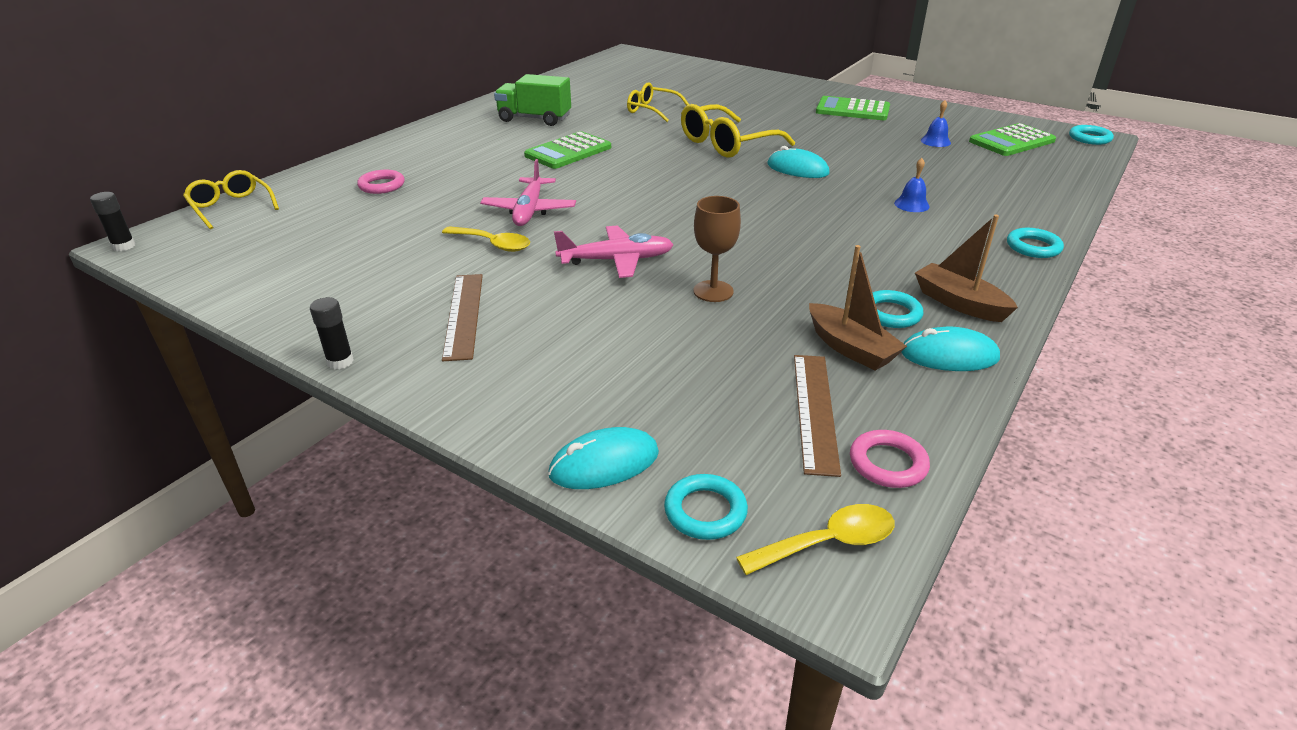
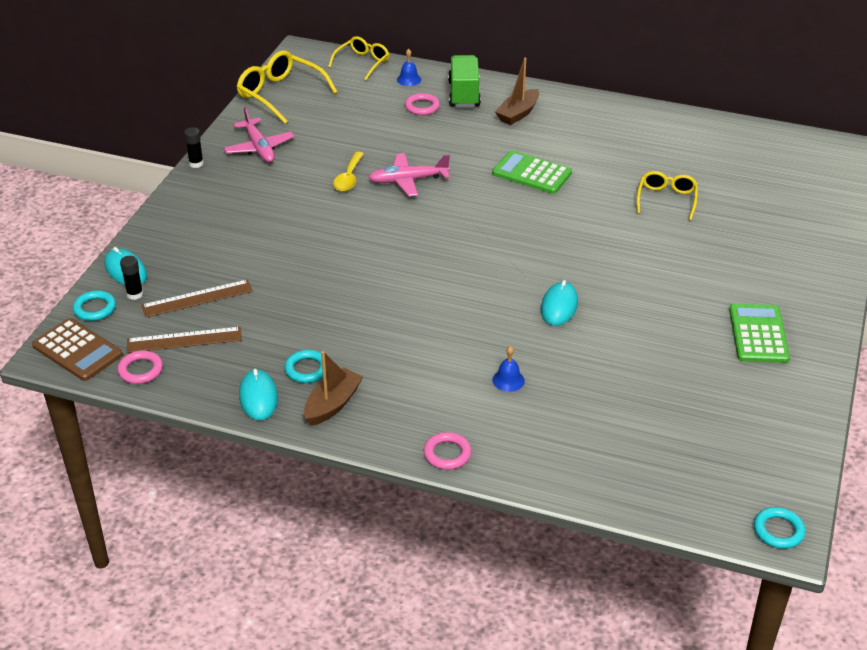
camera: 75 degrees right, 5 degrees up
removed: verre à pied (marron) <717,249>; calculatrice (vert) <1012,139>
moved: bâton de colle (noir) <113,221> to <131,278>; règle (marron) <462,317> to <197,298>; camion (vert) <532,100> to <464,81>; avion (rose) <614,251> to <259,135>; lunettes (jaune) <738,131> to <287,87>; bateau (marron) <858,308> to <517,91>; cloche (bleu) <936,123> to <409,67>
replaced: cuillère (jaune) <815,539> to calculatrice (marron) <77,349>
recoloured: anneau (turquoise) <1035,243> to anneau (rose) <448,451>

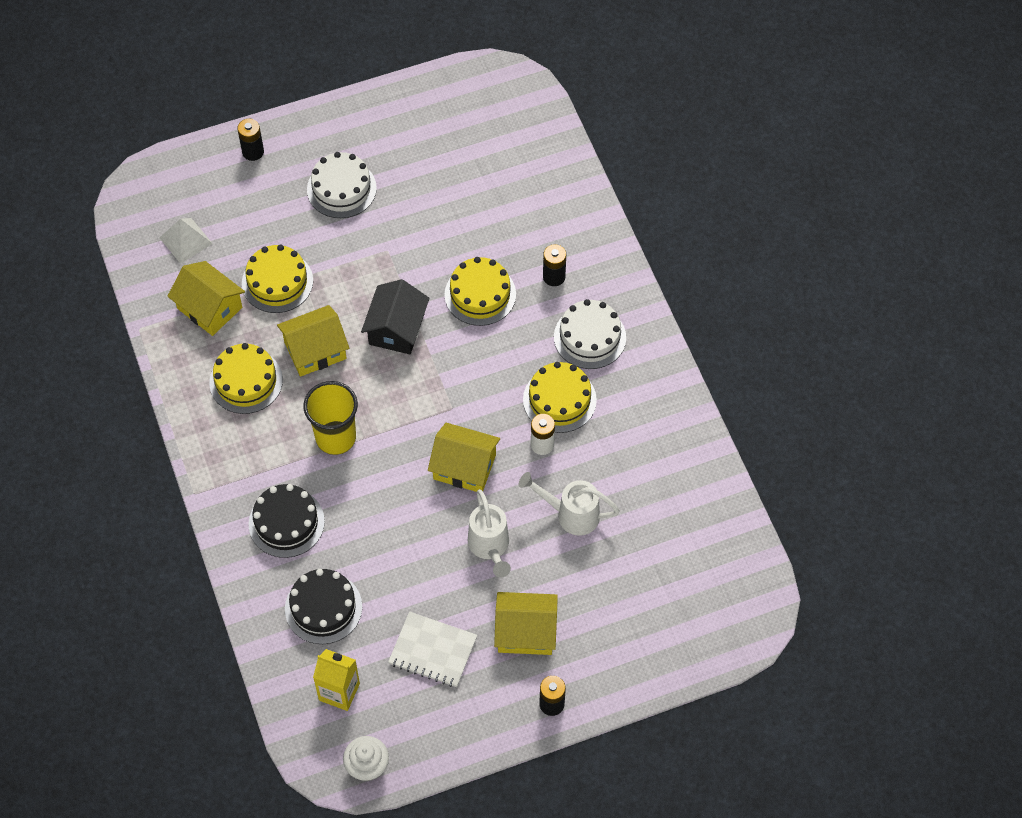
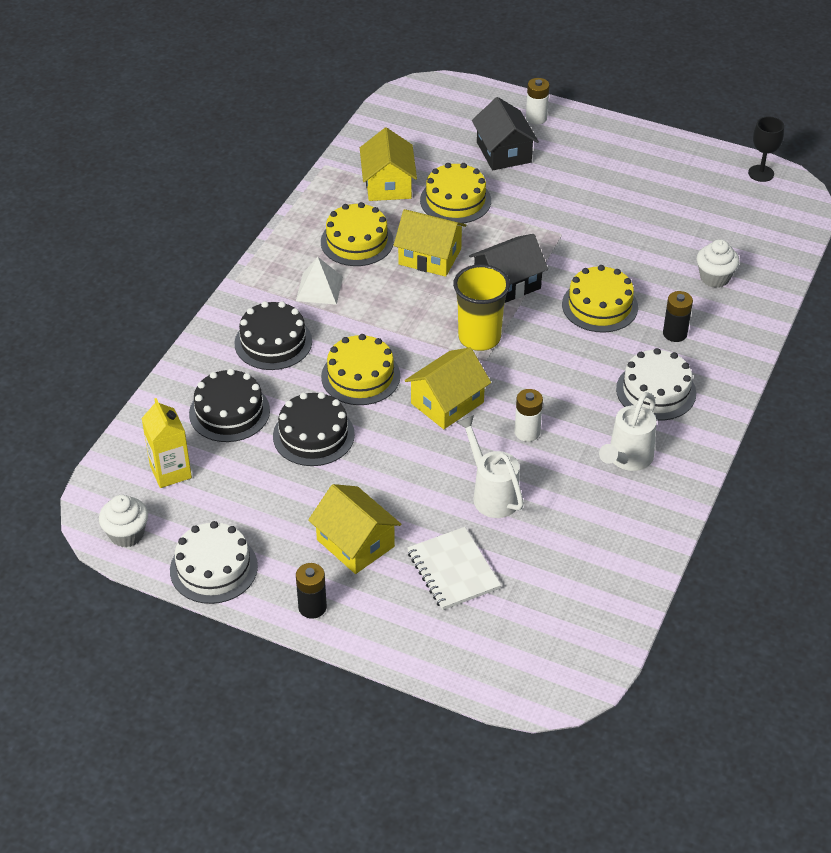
camera: 45 degrees right, 15 degrees down
added: gâteau (noir) <314,429>; maison (noir) <505,133>; muffin (blanc) <718,263>; verre à pied (noir) <766,149>
moved: pyramide (blanc) <186,241> to <319,281>; gobelet (jaune) <330,418> to <481,307>; gâteau (blanc) <342,185> to <214,562>; carnet (blanc) <432,649> to <454,568>; arrosoir (blanc) <489,533> to <628,431>; gâteau (jaune) <560,397> to <360,369>
recoloured: pile (noir) <250,140> to pile (blanc) <538,101>
turned: maison (jaune) <464,457> = <448,388> 75 degrees clockwise

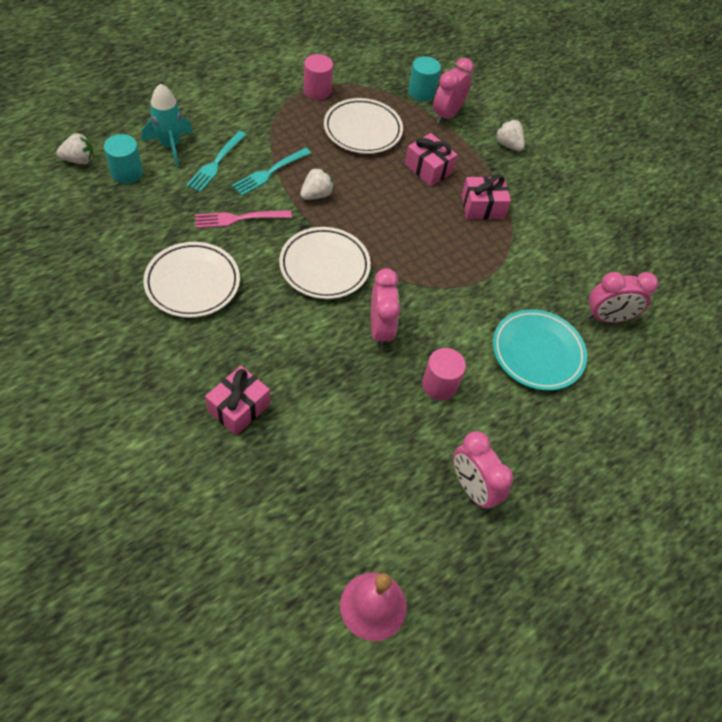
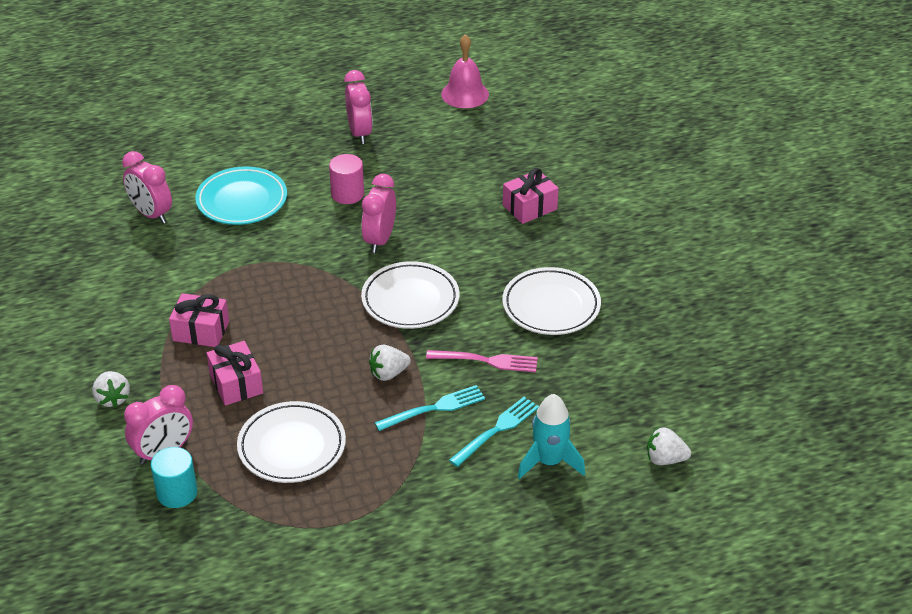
camera: 155 degrees left, 15 degrees down
removed: cylindre (turquoise) <123,159>; cylindre (rose) <318,77>
turned: réveil (rose) <622,297> = <147,187> 150 degrees counterclockwise

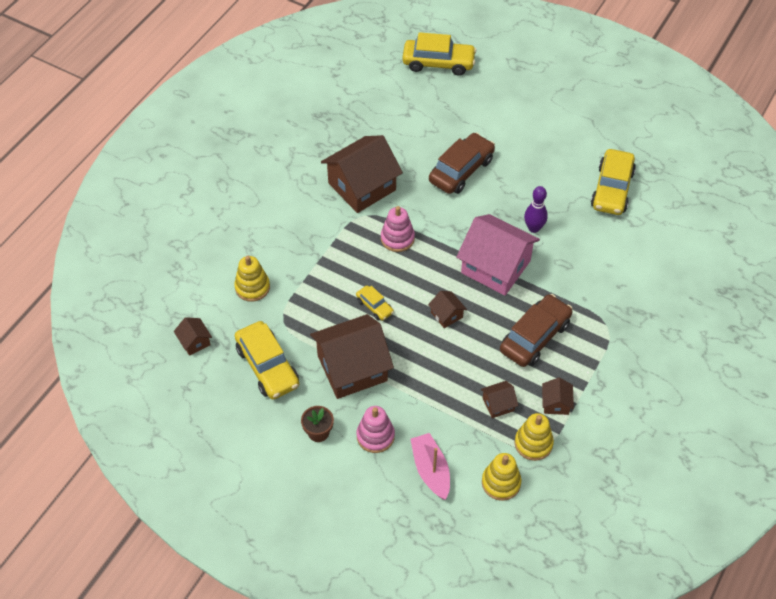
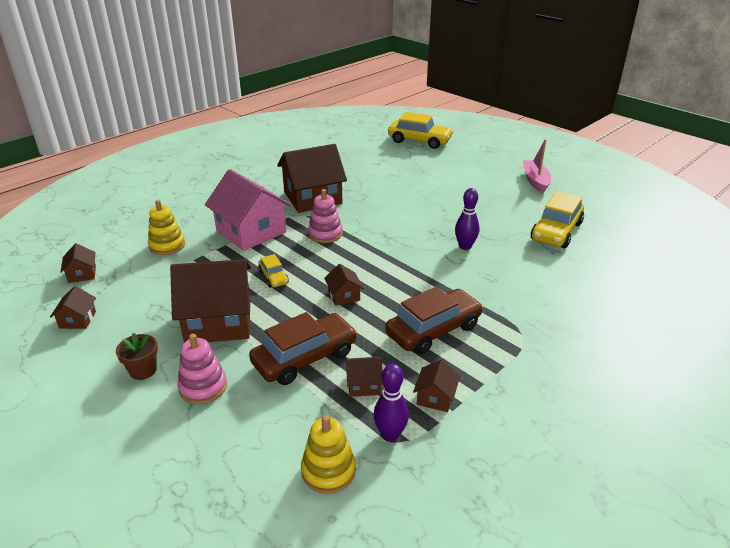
camera: 15 degrees right, 20 degrees down
removed: voiture (jaune) <267,360>
added: maison (marron) <73,307>
moved: bateau (rose) <430,466> to <537,166>; voiture (marron) <462,163> to <303,348>; maison (rose) <498,254> to <248,210>
replaced: jouet à empiler (jaune) <534,437> to quille (violet) <391,402>

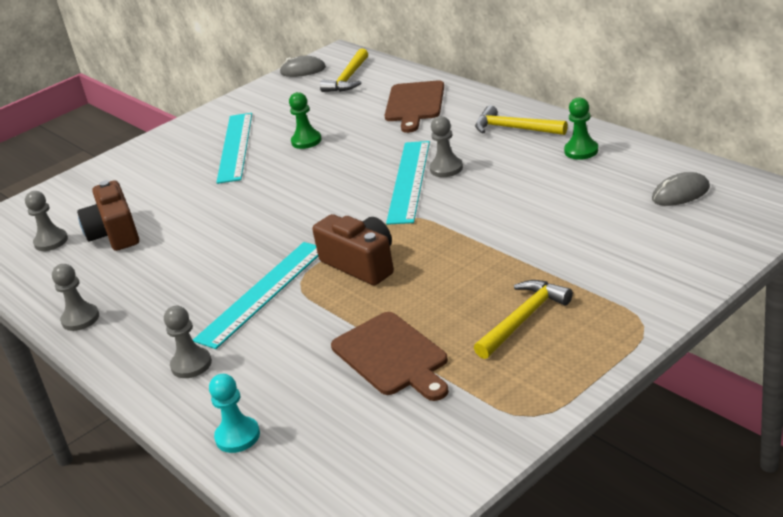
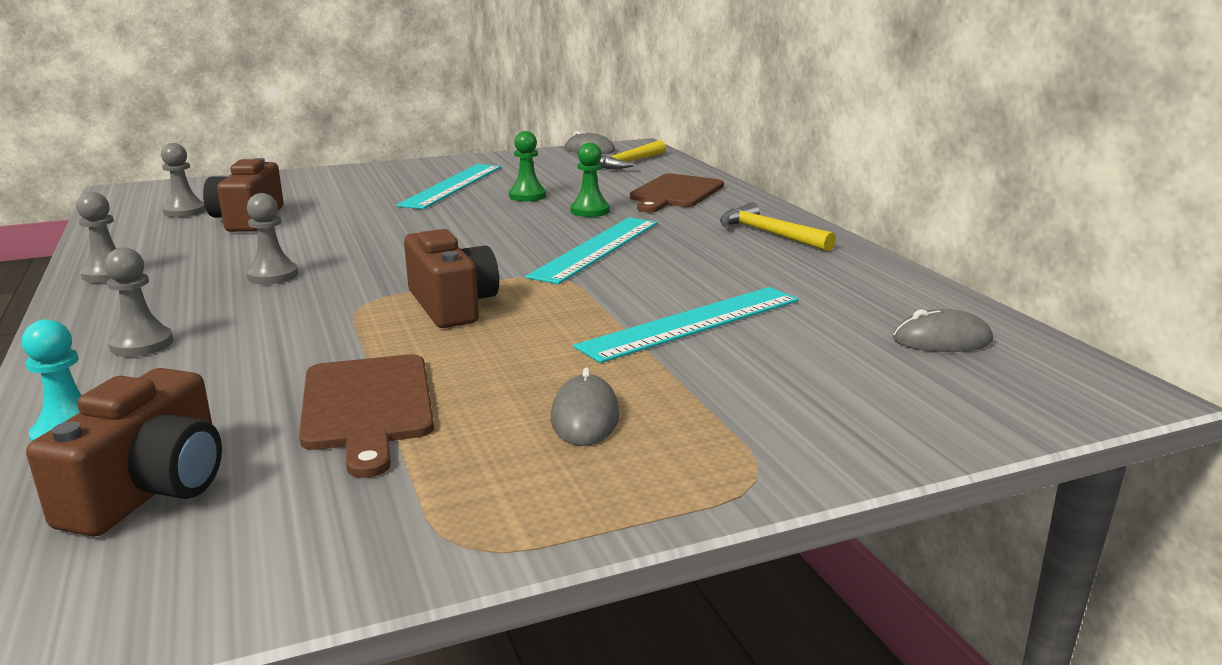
camera: 15 degrees right, 10 degrees down
added: appareil photo (marron) <124,452>
moved: règle (turquoise) <255,295> to <686,325>; pion (gris) <446,146> to <272,238>; pion (vert) <581,128> to <590,180>
replaced: marteau (jaune) <523,319> to souris (gris) <585,406>

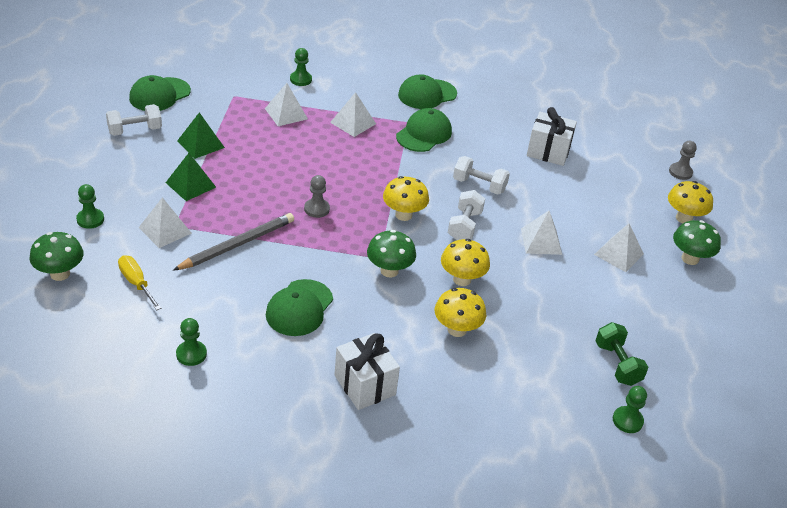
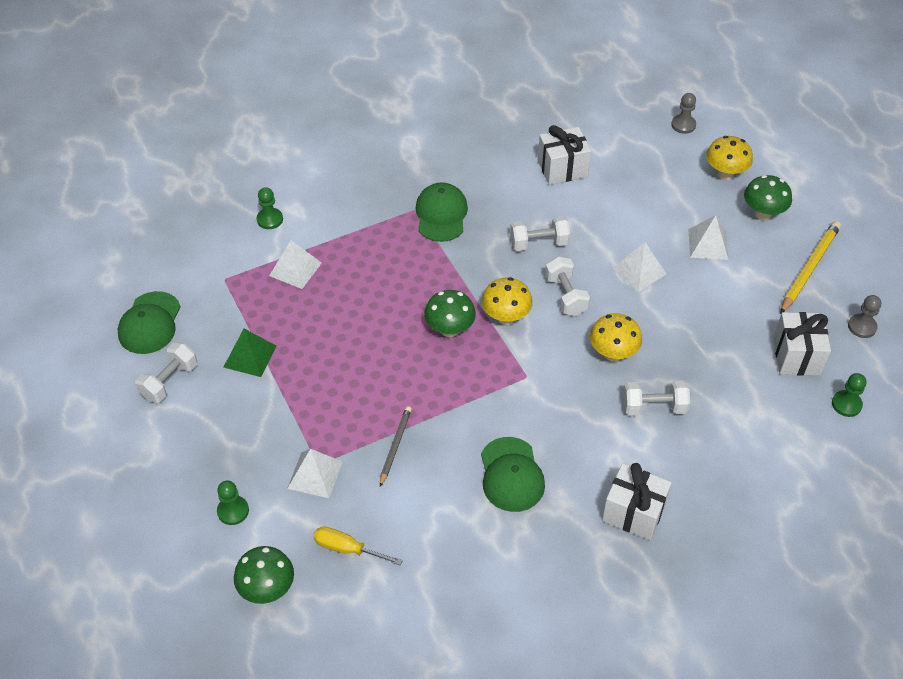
camera: 30 degrees left, 10 degrees up
removed: pyramide (vert) <191,177>; pion (vert) <191,342>; pyramide (blanc) <353,114>; casquette (vert) <427,91>
added: crayon (jaune) <810,267>
moved: pion (gris) <317,196> to <864,316>; champignon (vert) <391,254> to <450,313>
replaced: champignon (jaune) <460,312> to haltère (blanc) <656,398>; haltère (vert) <621,354> to cadeau (blanc) <802,344>
resized: crayon (gris) <233,242> = <396,446> x0.61

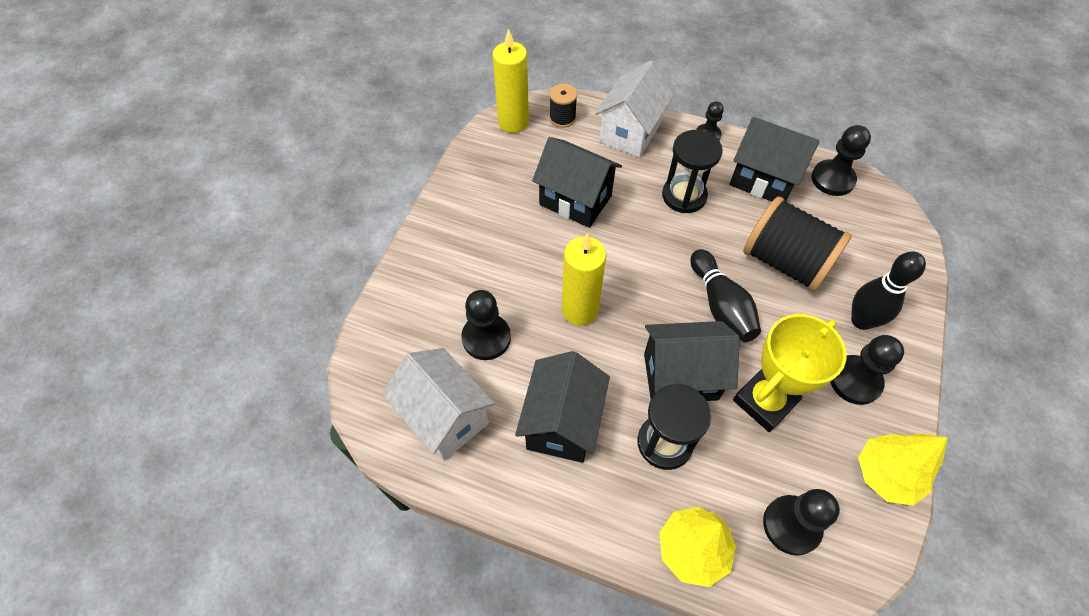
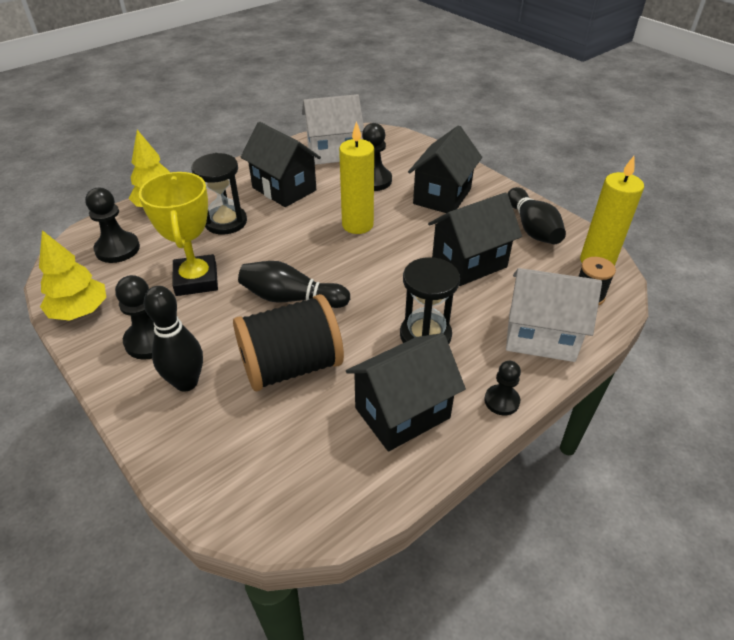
camera: 120 degrees right, 15 degrees down
removed: pion (noir) <841,160>
added: quille (noir) <536,215>
moved: maison (noir) <692,361> to <445,169>
turned: maison (blanc) <634,108> = <554,315> 45 degrees counterclockwise

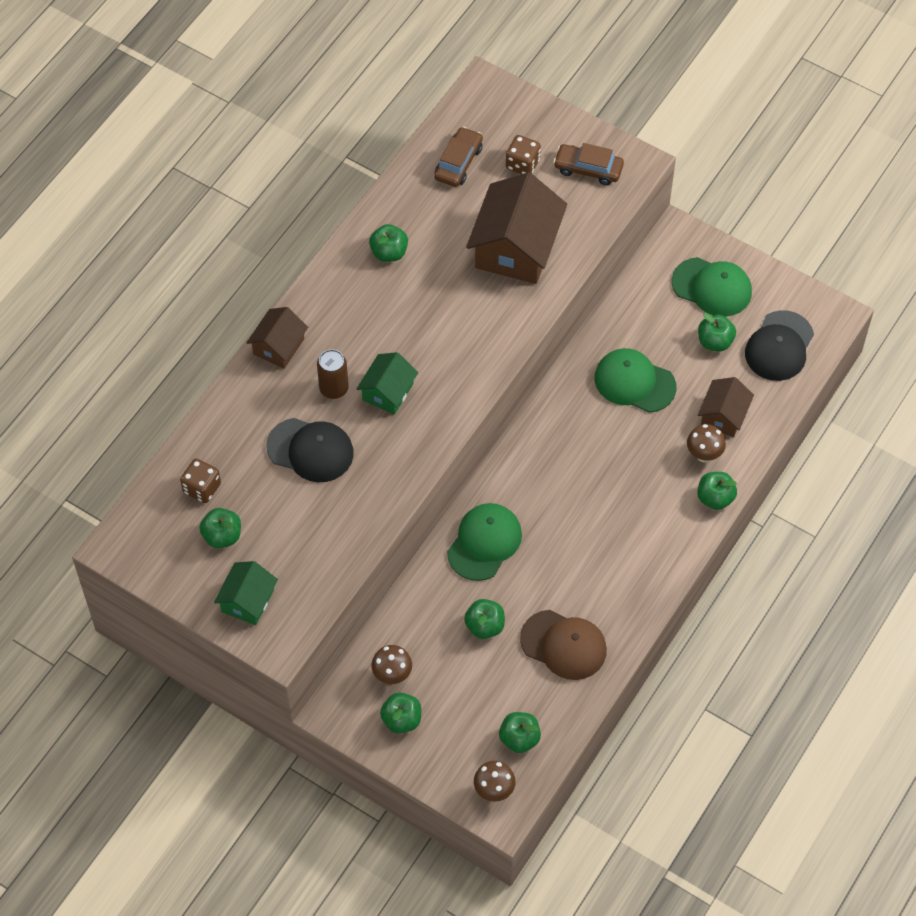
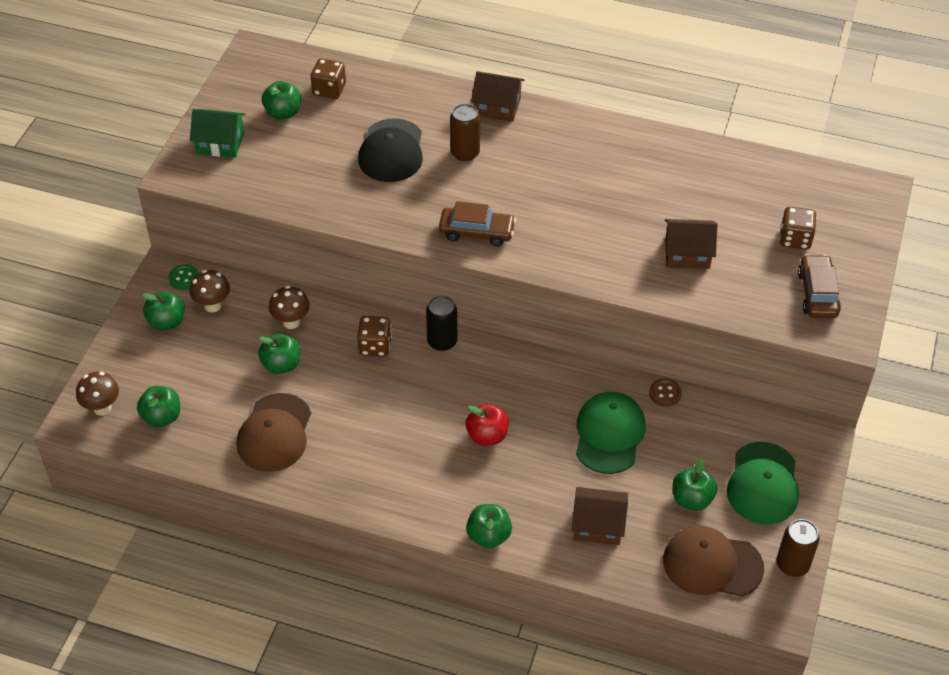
camera: 75 degrees right, 10 degrees down
removed: maison (vert) <387,383>; pomme (vert) <388,243>
added: bouton (vert) <184,277>; canette (noir) <441,323>; pomme (rouge) <487,425>; bouton (marron) <665,393>; canette (marron) <798,548>
moved: voiture (marron) <458,157> to <477,223>; champignon (marron) <706,443> to <289,307>
replaced: casquette (vert) <484,542> to dé (marron) <374,336>
recoloured: casquette (noir) <779,345> to casquette (marron) <713,561>
resized: maison (marron) <516,228> = <691,244> x0.55

